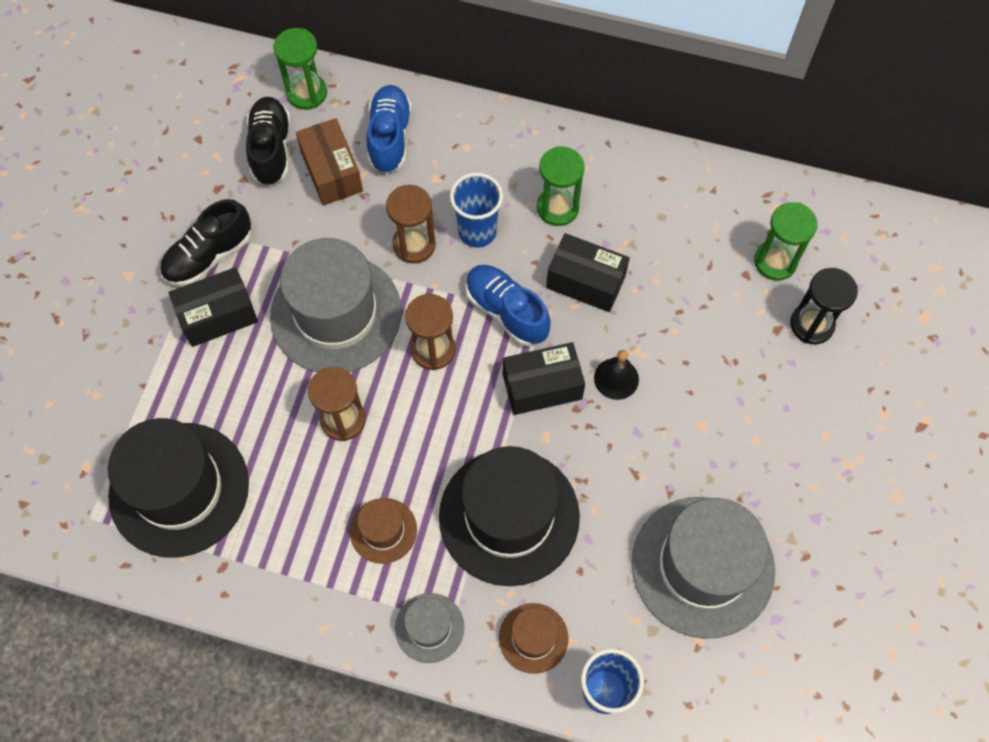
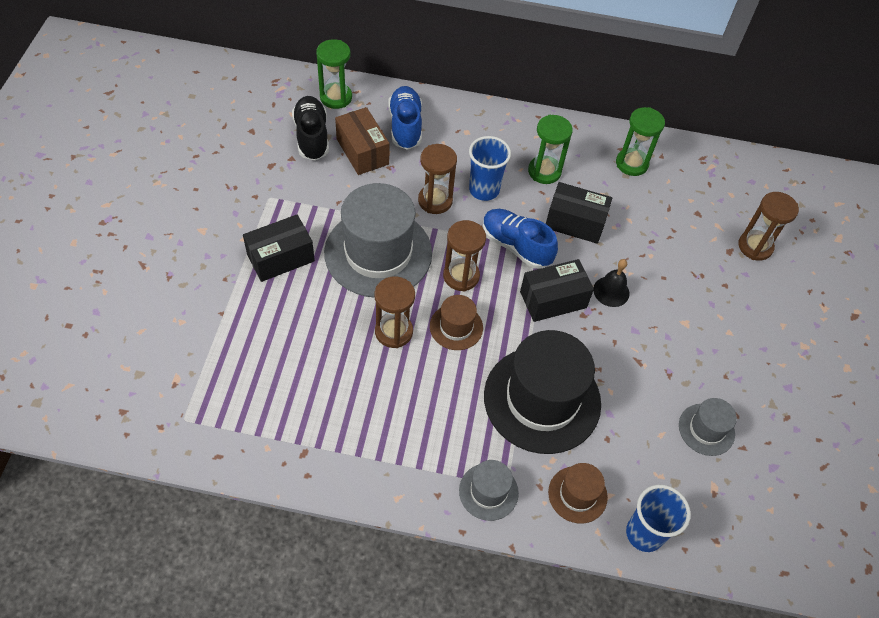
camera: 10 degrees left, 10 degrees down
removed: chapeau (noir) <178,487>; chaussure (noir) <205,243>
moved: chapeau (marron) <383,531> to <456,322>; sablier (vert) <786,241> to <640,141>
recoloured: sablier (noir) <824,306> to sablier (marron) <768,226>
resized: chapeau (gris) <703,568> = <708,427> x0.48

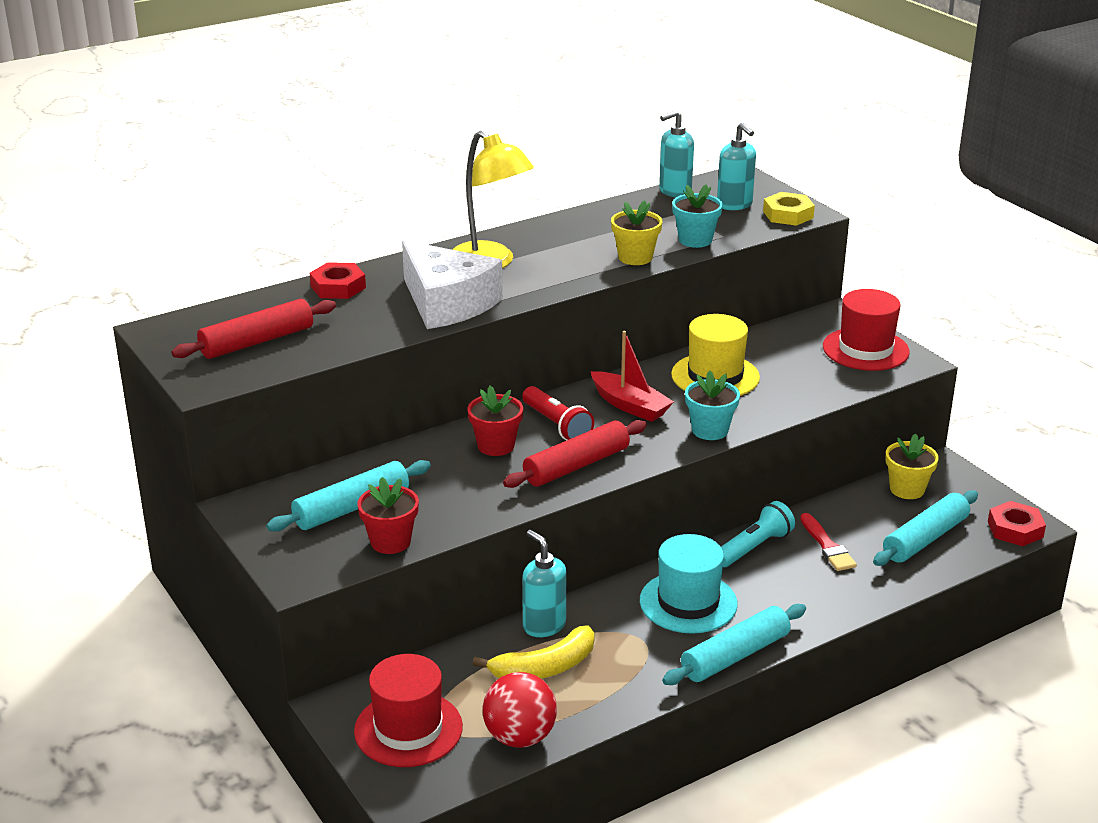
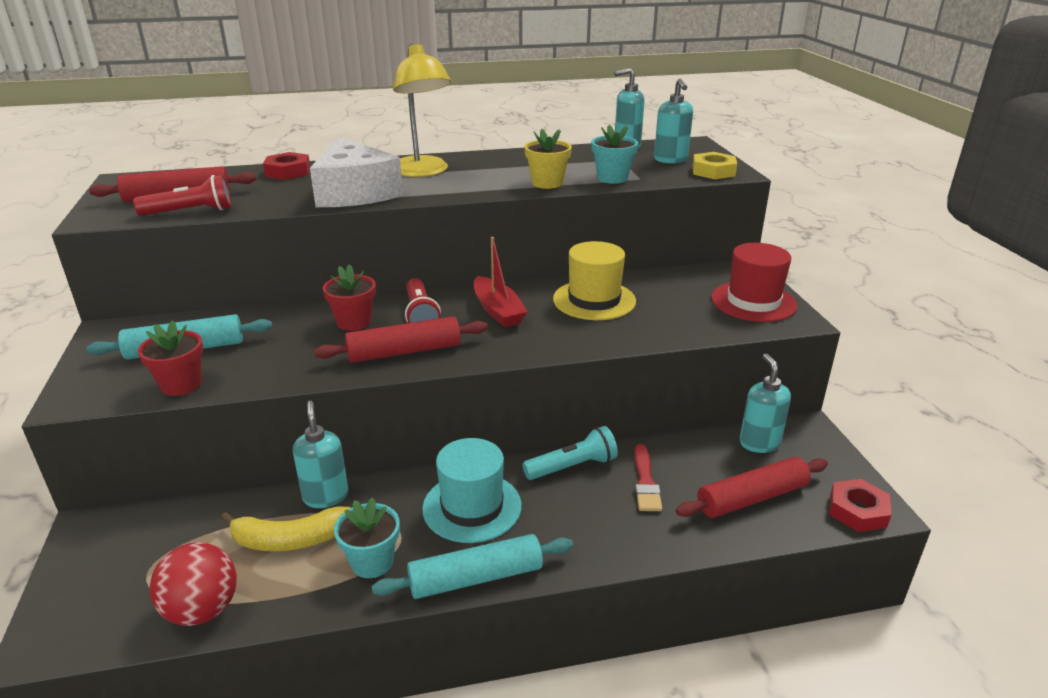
camera: 20 degrees right, 0 degrees up
removed: chapeau (rouge) <408,710>
added: lampe de poche (rouge) <182,195>
moved: pot de fleurs (turquoise) <712,405> to <367,537>
replaced: pot de fleurs (jaune) <912,466> to distributeur de savon (turquoise) <765,403>
recoloured: rouleau à pâtisserie (turquoise) <925,528> to rouleau à pâtisserie (rouge) <752,487>

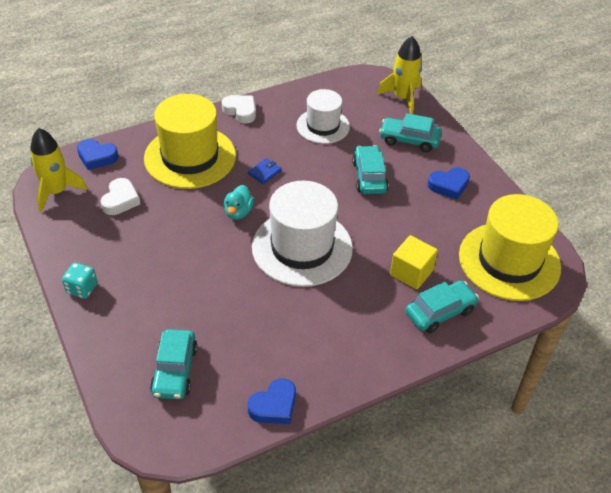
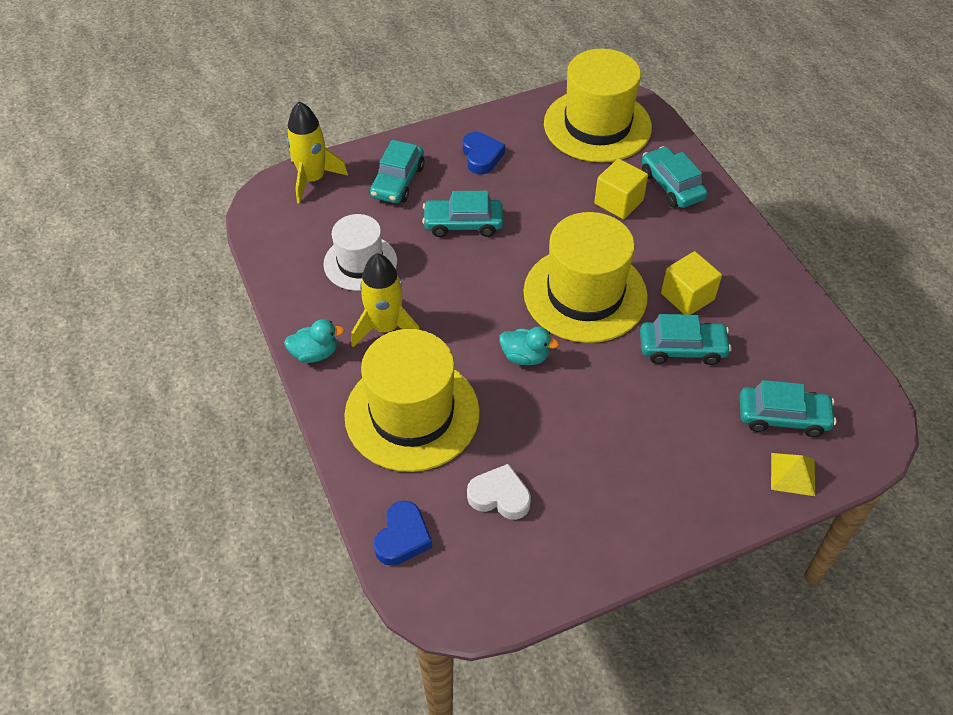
camera: 85 degrees left, 5 degrees up
removed: dé (turquoise) <80,281>; portefeuille (bleu) <265,171>; cœur (bleu) <272,401>
added: voiture (turquoise) <686,339>; cube (jaune) <691,283>; pyramide (jaune) <793,474>
moved: fusée (jaune) <58,170> to <385,300>
replaced: cœur (blanc) <239,109> to canard (turquoise) <314,341>
recoloured: chapeau (blanc) <302,234> to chapeau (jaune) <585,277>

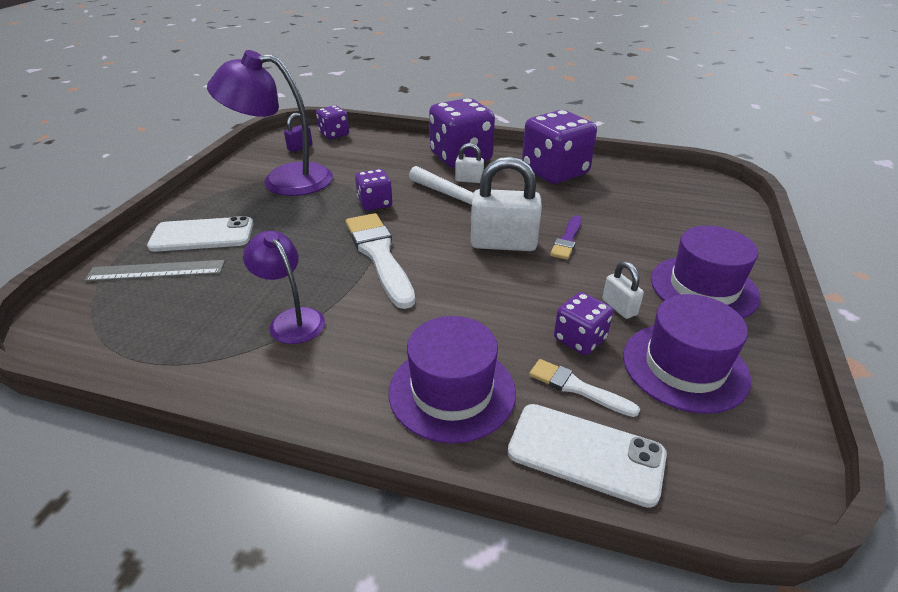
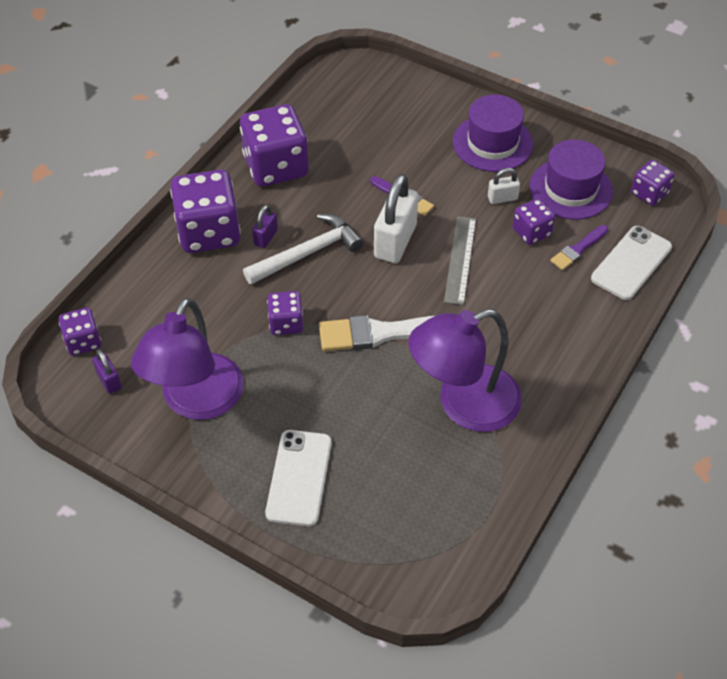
camera: 75 degrees left, 15 degrees up
removed: chapeau (violet) <452,379>
added: dé (violet) <653,183>
moved: règle (gris) <154,270> to <460,260>
recoloured: cadenas (blanc) <469,163> to cadenas (violet) <265,226>; pinceau (blanc) <584,388> to pinceau (violet) <579,247>
resized: lampe (violet) <284,287> = <465,370> x1.76

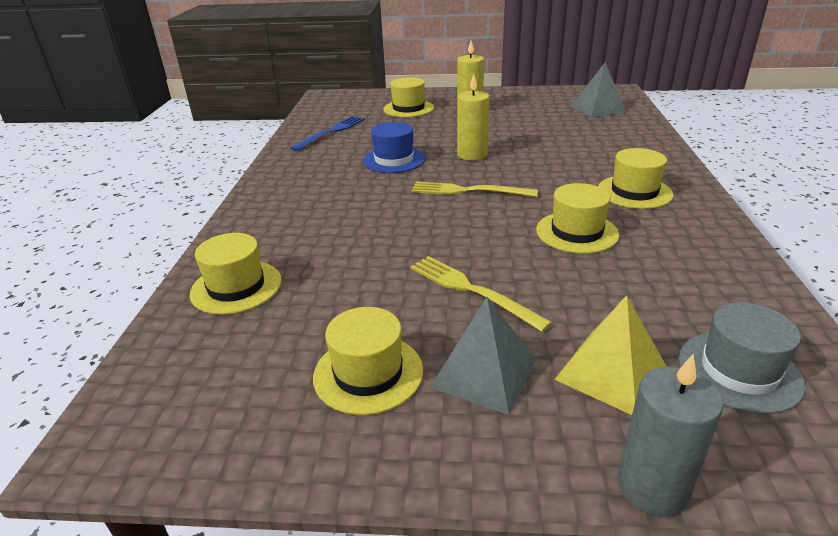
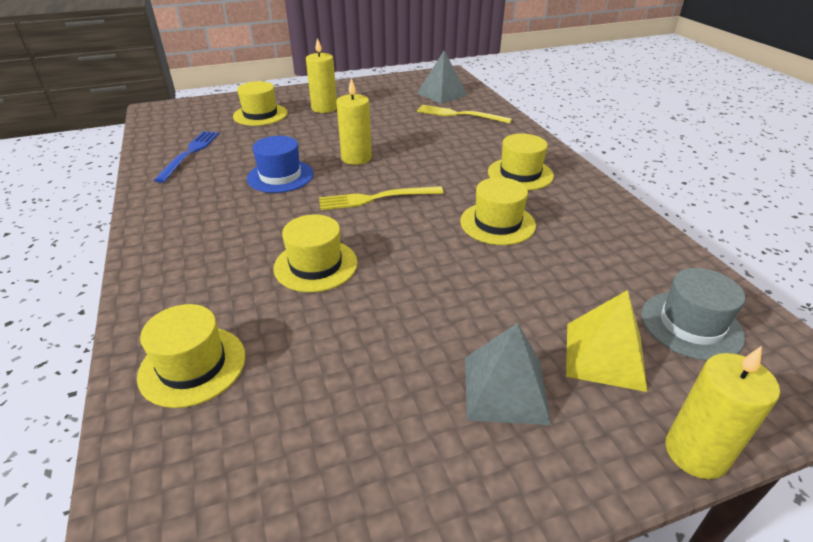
camera: 25 degrees left, 5 degrees up
moved: chapeau (jaune) <368,361> to <316,253>; fourchette (jaune) <481,294> to <464,114>
recoloured: bougie (gris) <671,435> to bougie (jaune) <723,412>

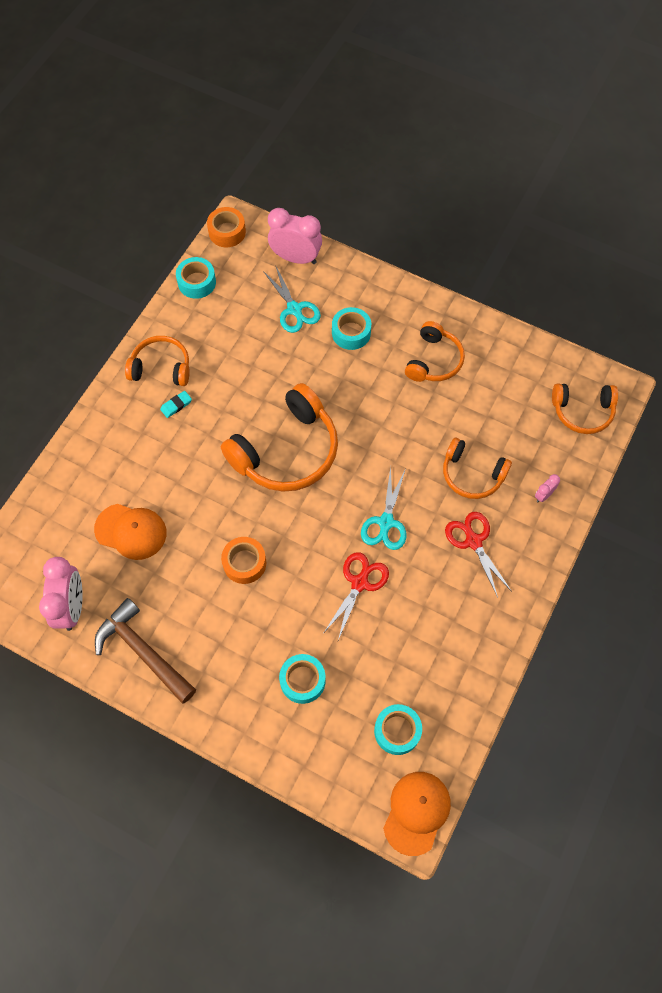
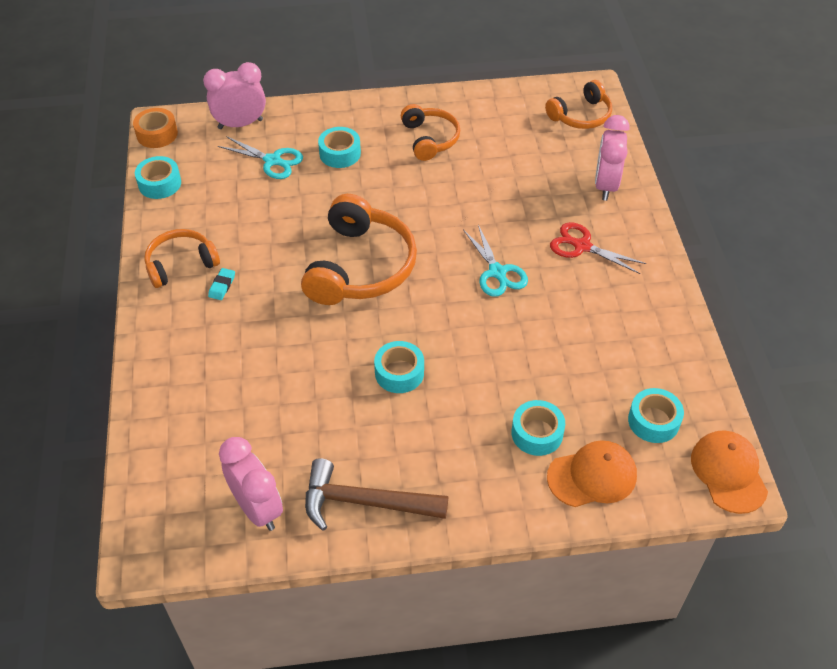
camera: 35 degrees left, 15 degrees down
removed: ciseaux (rouge) <356,596>; casque audio (orange) <477,468>
moved: casquette (orange) <130,532> to <592,473>
recoloured: ruban adhésif (orange) <243,560> to ruban adhésif (turquoise) <399,367>
resized: réveil (rose) <547,488> = <612,158> x2.23

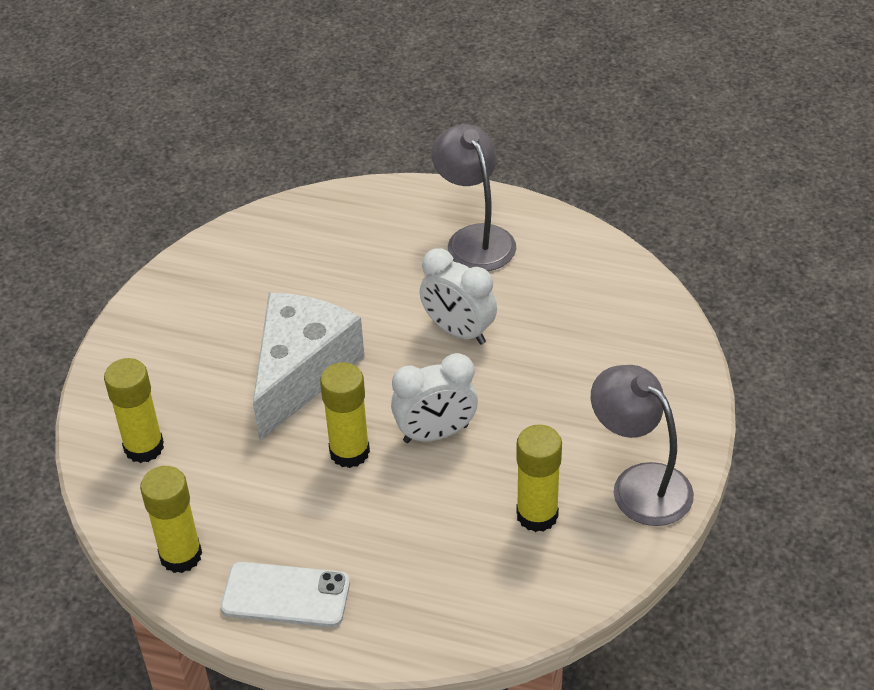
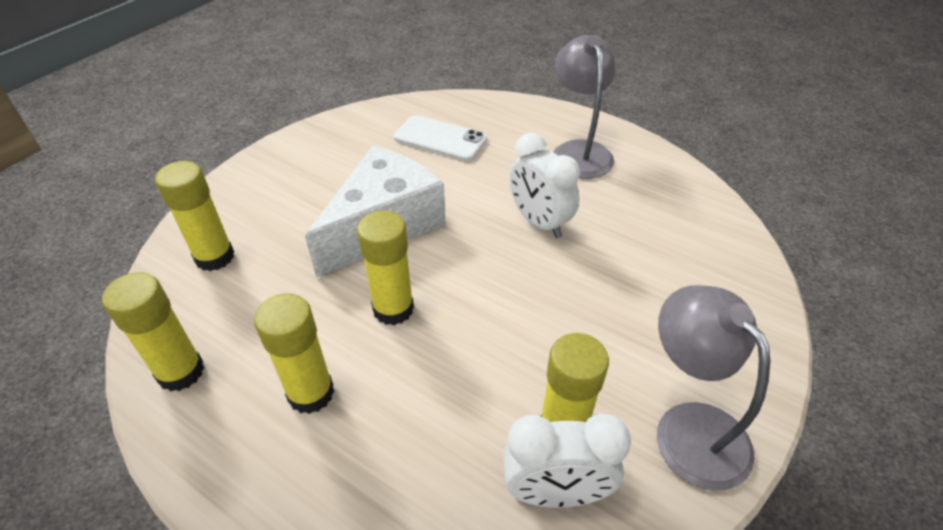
camera: 15 degrees right, 0 degrees up
added: bâton de colle (jaune) <294,353>
moved: téléphone (blanc) <285,594> to <440,138>; réveil (blanc) <434,398> to <567,460>

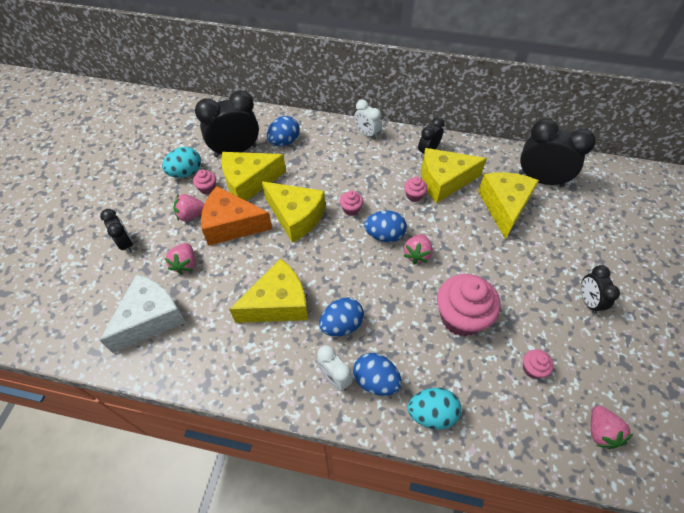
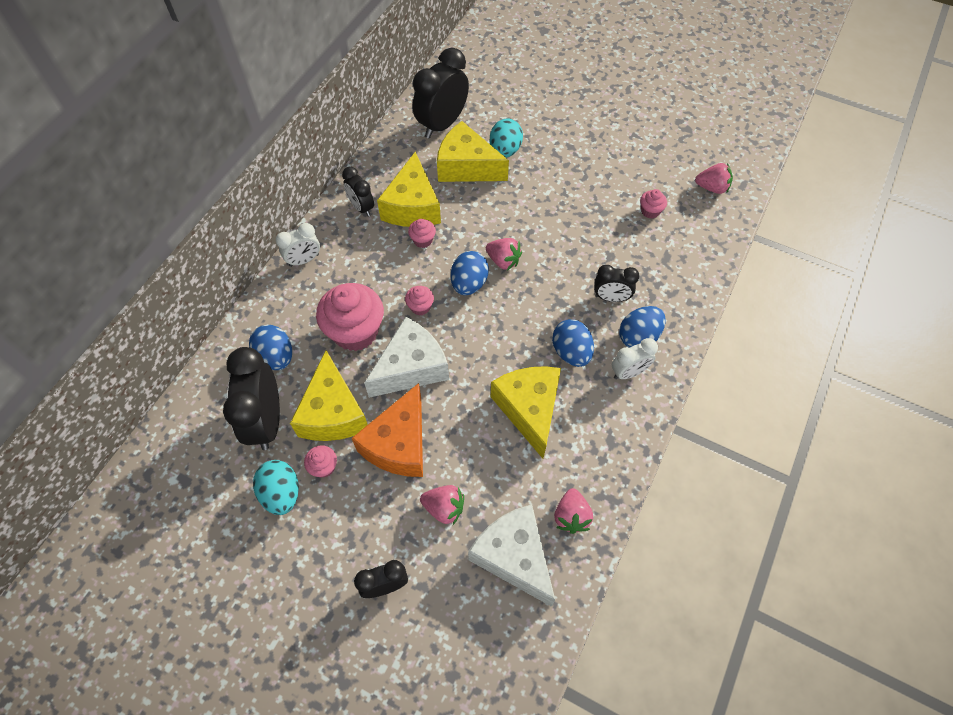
camera: 75 degrees left, 5 degrees up
moved: fraise (rose) <189,207> to <573,511>; œuf (turquoise) <435,408> to <506,138>; muffin (rose) <468,305> to <350,317>; réveil (noir) <600,289> to <616,283>
recoloured: fromage (jaune) <293,212> to fromage (blanc) <406,357>

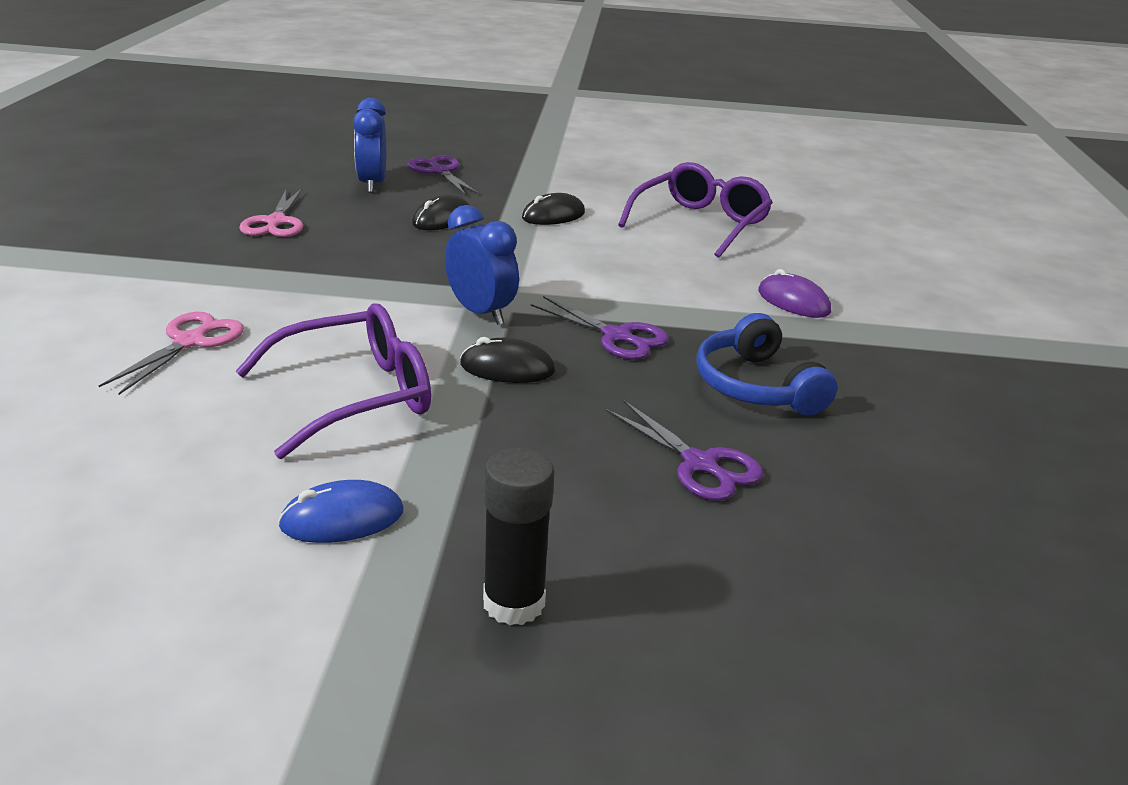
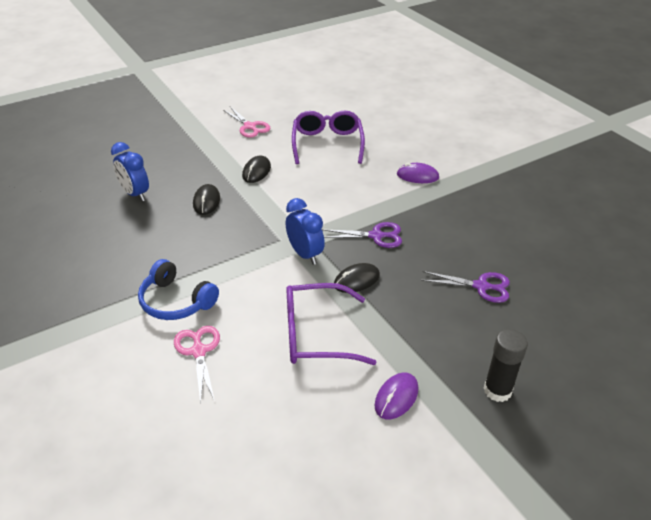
camera: 35 degrees left, 10 degrees up
removed: ciseaux (violet) <444,175>
moved: ciseaux (rose) <271,212> to <246,122>; casque audio (bleu) <767,364> to <178,289>
recoloured: souris (bleu) <340,511> to souris (violet) <396,396>
turned: lunettes (violet) <333,381> = <331,324> 120 degrees counterclockwise; réveil (bleu) <482,265> = <305,231> 45 degrees clockwise

